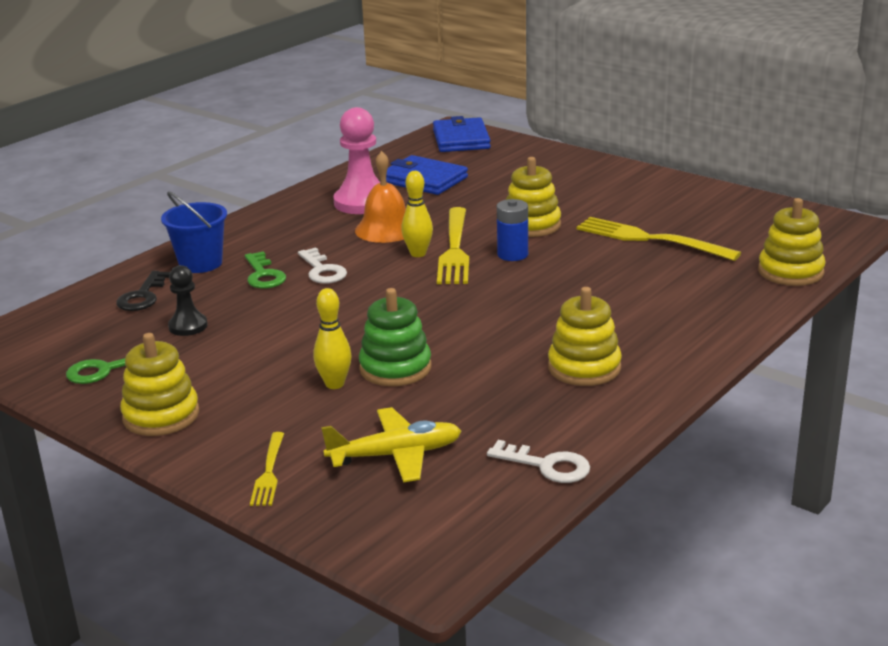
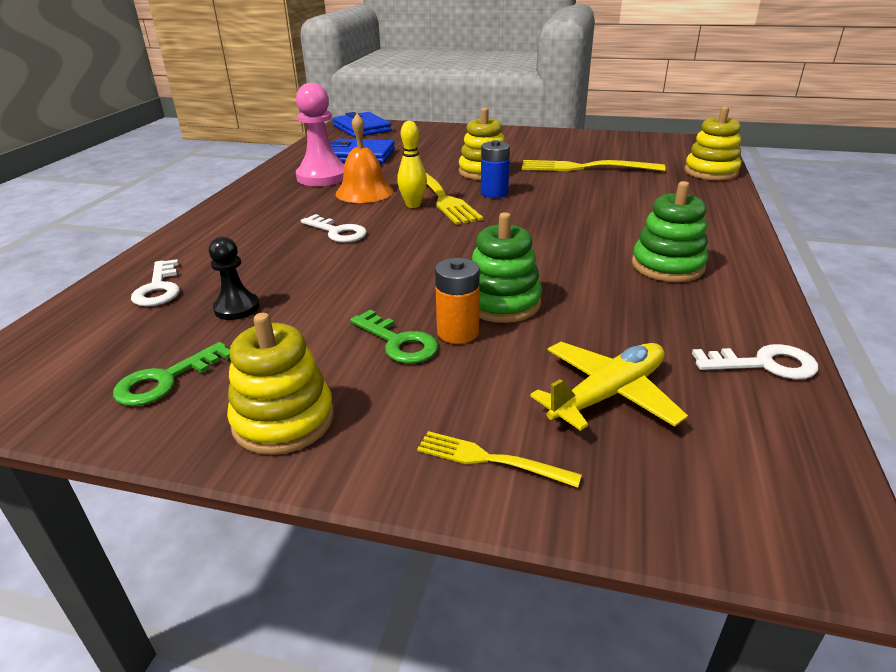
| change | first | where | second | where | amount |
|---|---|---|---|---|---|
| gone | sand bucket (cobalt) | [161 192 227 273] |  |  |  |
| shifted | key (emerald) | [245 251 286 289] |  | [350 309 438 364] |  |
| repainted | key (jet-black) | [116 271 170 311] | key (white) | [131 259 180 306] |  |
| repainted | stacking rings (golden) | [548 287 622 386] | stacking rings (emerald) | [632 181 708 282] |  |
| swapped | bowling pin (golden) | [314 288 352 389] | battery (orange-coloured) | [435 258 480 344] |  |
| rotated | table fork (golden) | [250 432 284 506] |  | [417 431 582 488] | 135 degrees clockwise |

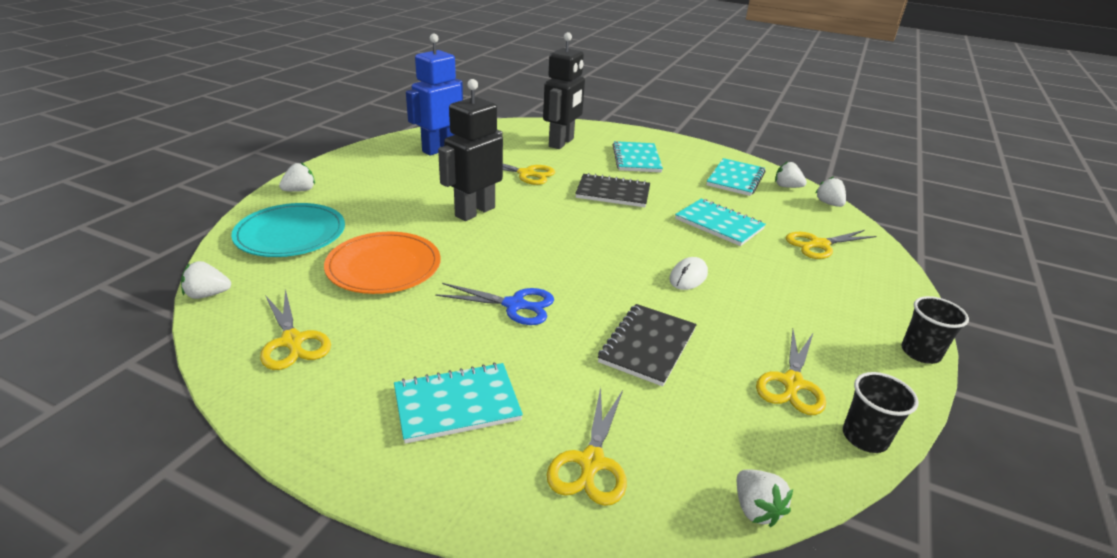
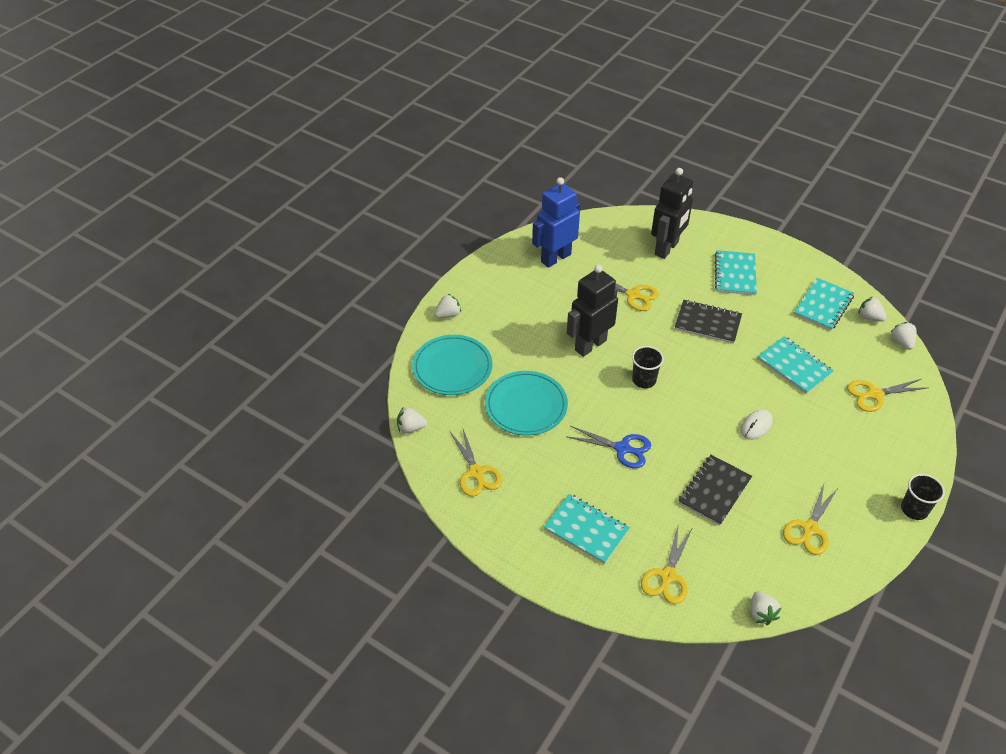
| change | first | where | second | where | amount |
|---|---|---|---|---|---|
| repainted | dinner plate (orange-coloured) | [324 232 441 294] | dinner plate (turquoise) | [485 371 568 435] |  |
| rotated | exercise book (turquoise) | [394 363 523 444] |  | [544 494 630 564] | 45 degrees clockwise |
| shifted | cup (jet-black) | [843 372 919 453] |  | [632 346 664 388] |  |

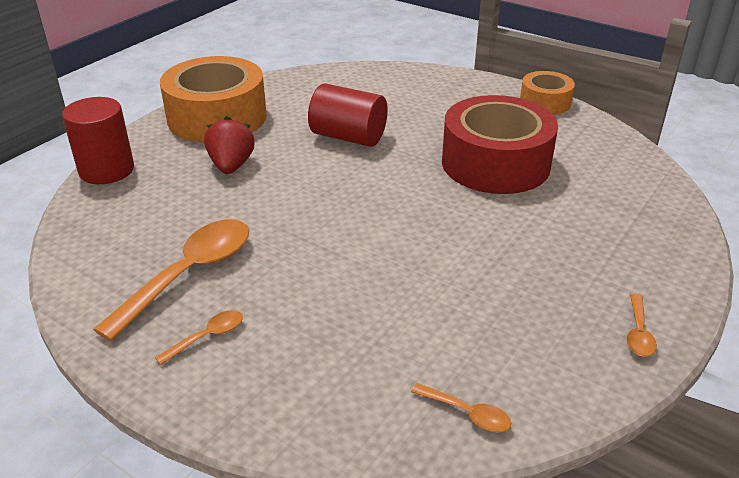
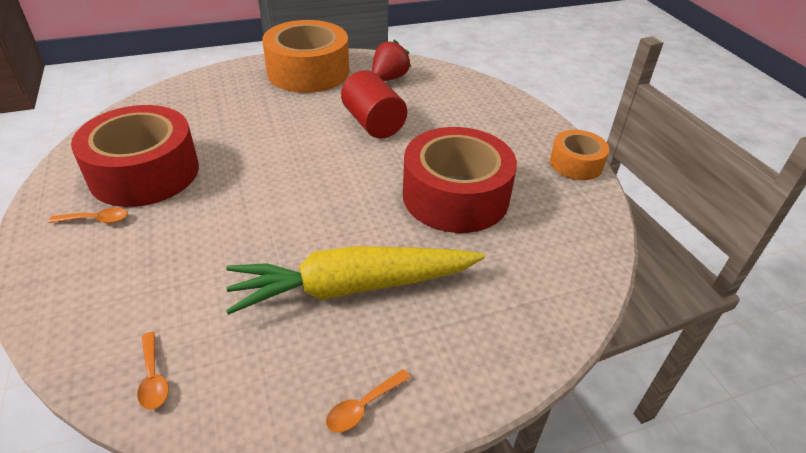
| change | first | where | second | where | amount |
|---|---|---|---|---|---|
| gone | cylinder (crimson) | [62 97 134 184] |  |  |  |
| shifted | berry (crimson) | [204 116 255 174] |  | [372 40 411 81] |  |
| swapped | tablespoon (orange-coloured) | [93 219 249 341] | sticky tape (crimson) | [71 105 199 207] |  |
| new |  |  | toy carrot (golden) | [226 246 485 315] |  |

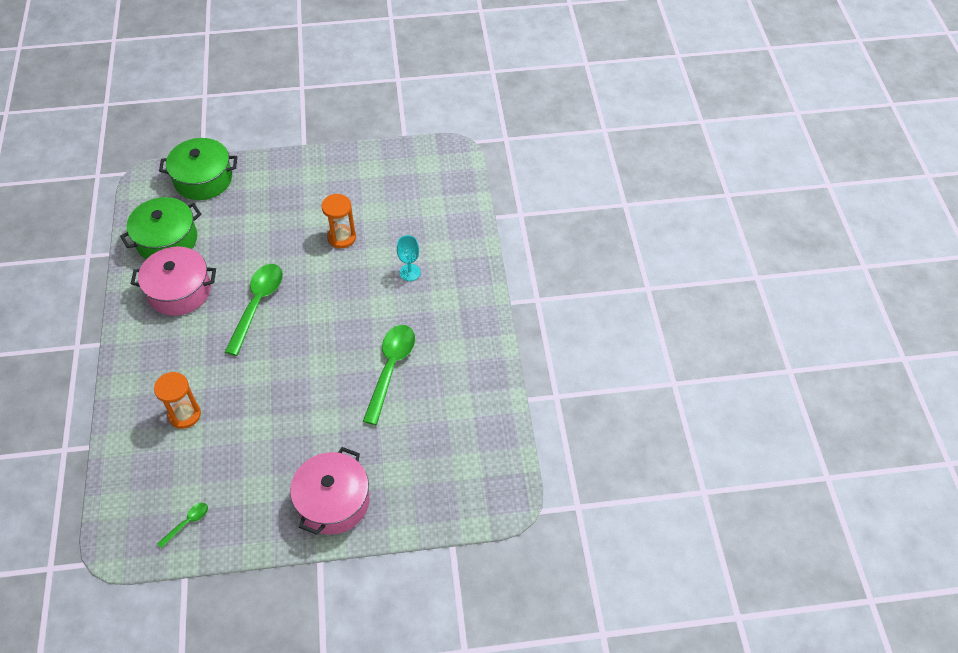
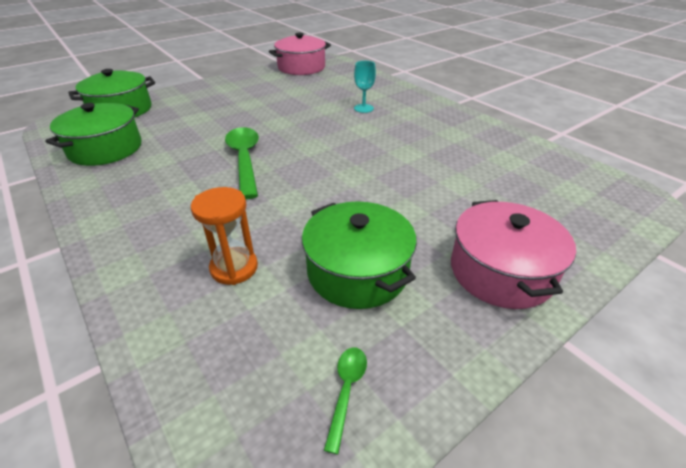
| change | first | where | second | where | amount |
|---|---|---|---|---|---|
| gone | sand timer (orange-coloured) | [321 194 356 248] |  |  |  |
| shifted | stockpot (rosy) | [131 247 216 316] |  | [269 33 331 75] |  |
| gone | tablespoon (emerald) | [363 325 415 425] |  |  |  |
| new |  |  | stockpot (emerald) | [302 201 417 309] |  |

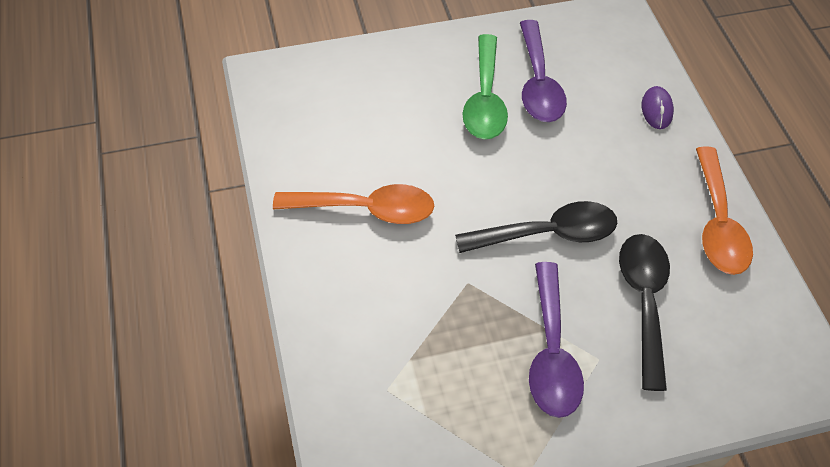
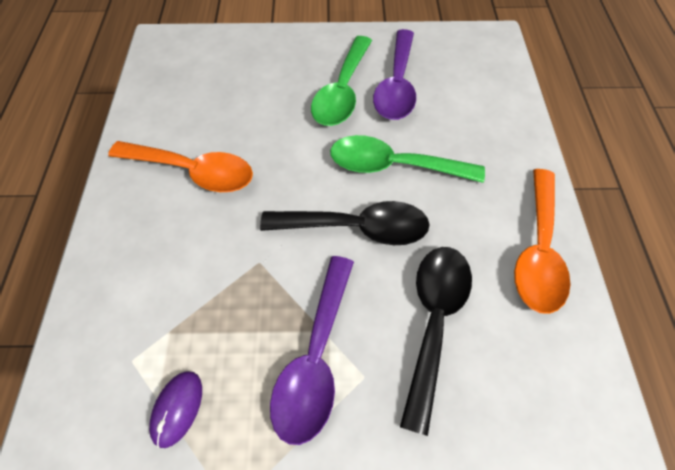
| change | first | where | second | where | amount |
|---|---|---|---|---|---|
| shifted | computer mouse (royal purple) | [642 86 674 129] |  | [149 371 202 448] |  |
| new |  |  | tablespoon (emerald) | [330 135 485 183] |  |

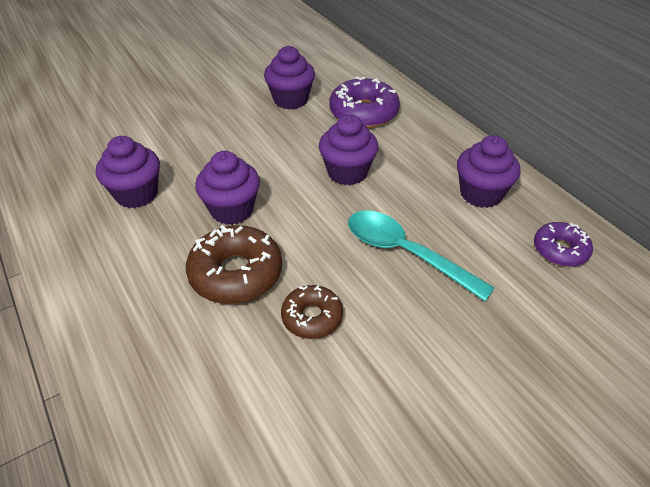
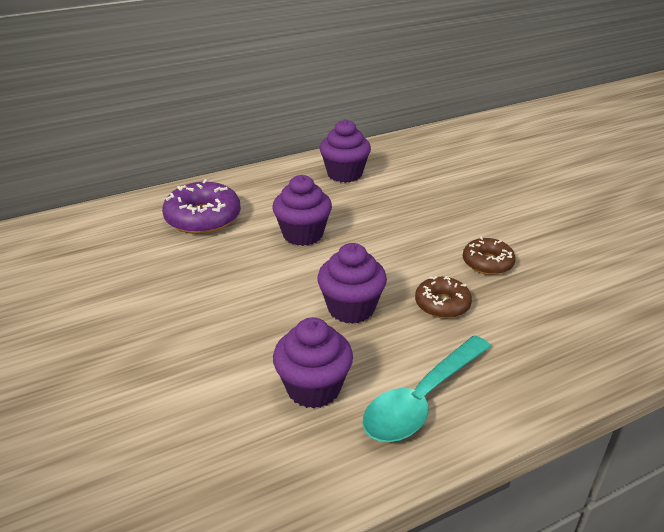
| change | first | where | second | where | amount |
|---|---|---|---|---|---|
| gone | cupcake (royal purple) | [264 46 315 110] |  |  |  |
| shifted | tablespoon (turquoise) | [348 211 495 301] |  | [362 335 491 442] |  |
| gone | glazed donut (royal purple) | [534 222 593 267] |  |  |  |
| scaled | glazed donut (russet) | [186 225 282 304] |  | [415 276 472 319] | x0.61 |

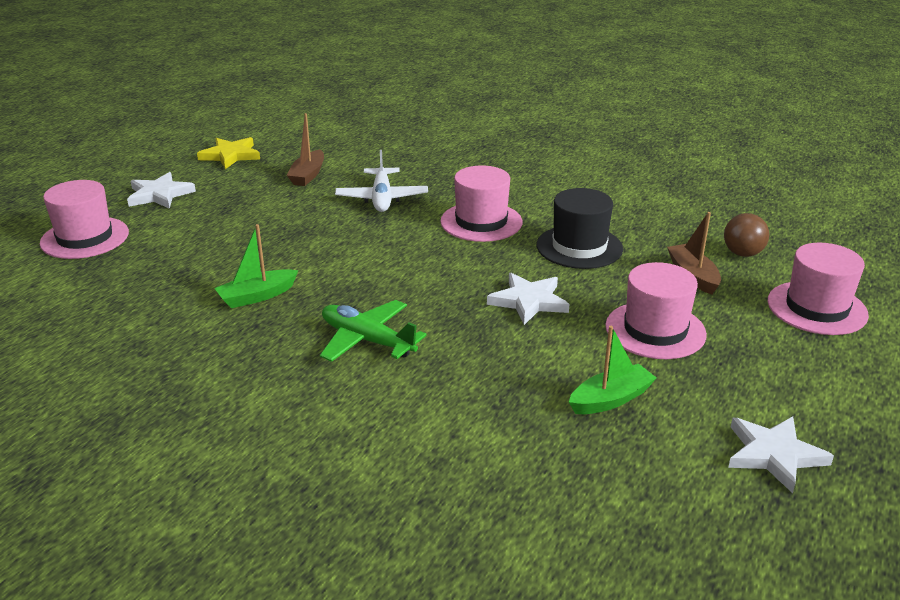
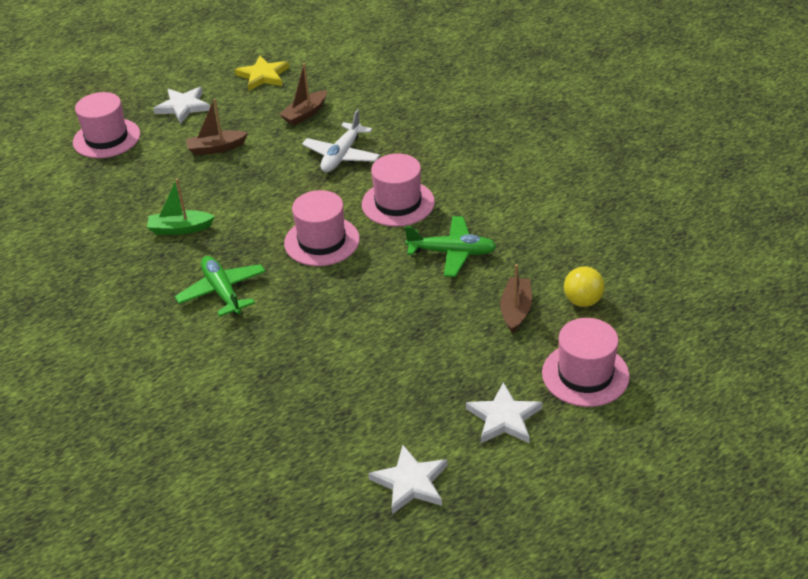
| change | first | where | second | where | amount |
|---|---|---|---|---|---|
| swapped | top hat (jet-black) | [537 188 623 269] | toy plane (emerald) | [405 216 497 277] |  |
| repainted | ball (russet) | [724 213 769 257] | ball (golden) | [564 267 605 307] |  |
| shifted | top hat (rosy) | [605 262 707 359] |  | [284 190 360 266] |  |
| shifted | star shape (white) | [487 273 569 325] |  | [466 382 543 443] |  |
| gone | sailboat (emerald) | [569 326 657 414] |  |  |  |
| new |  |  | sailboat (russet) | [186 99 248 155] |  |

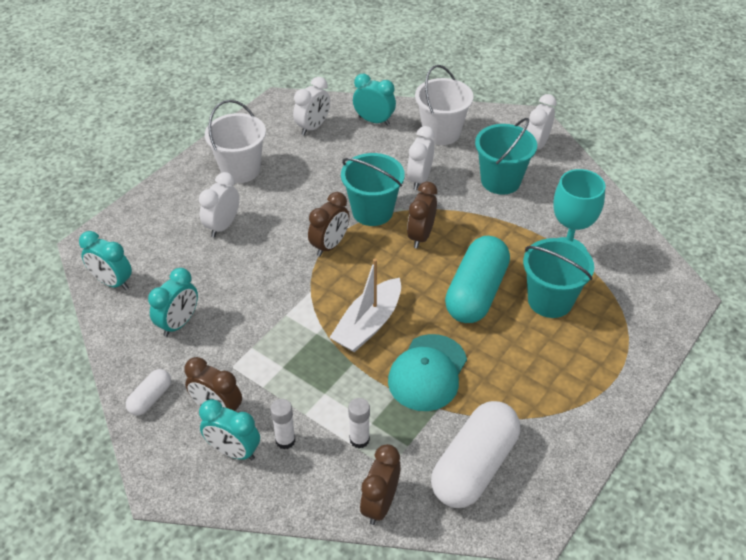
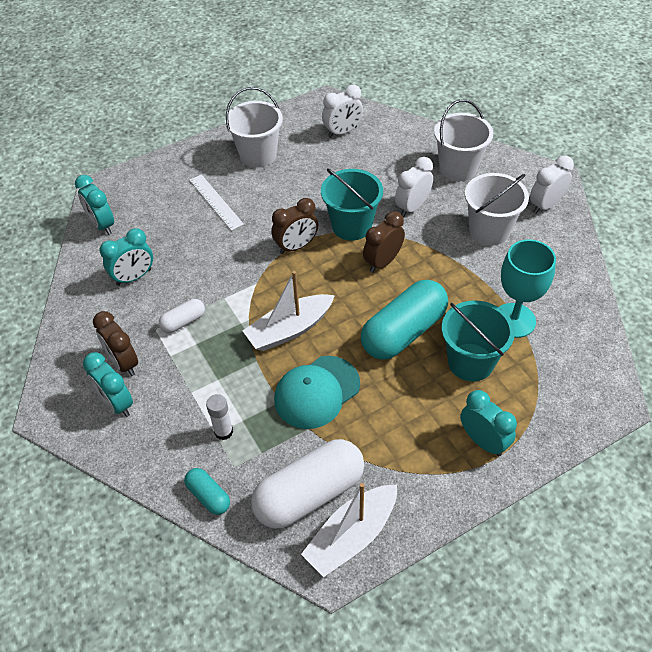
| change | first | where | second | where | amount |
|---|---|---|---|---|---|
| shifted | alarm clock (turquoise) | [353 74 396 126] |  | [460 390 517 456] |  |
| repainted | sand bucket (turquoise) | [475 118 537 195] | sand bucket (white) | [465 173 529 245] |  |
| swapped | alarm clock (white) | [199 172 239 238] | straightedge (white) | [189 174 244 231] |  |
| shifted | pill shape (white) | [126 369 171 416] |  | [159 299 205 333] |  |
| gone | glue (white) | [270 399 296 449] |  |  |  |
| swapped | alarm clock (russet) | [360 444 401 525] | pill shape (turquoise) | [184 468 230 515] |  |
| new |  |  | sailboat (white) | [301 483 397 577] |  |

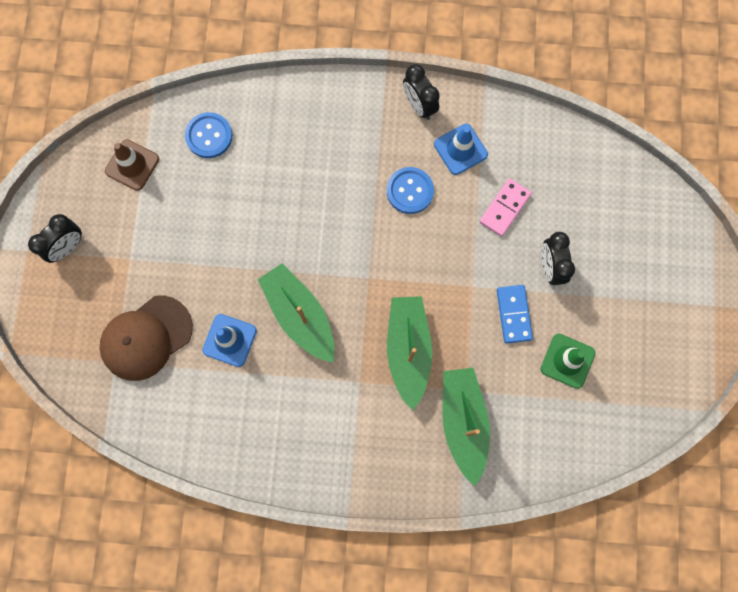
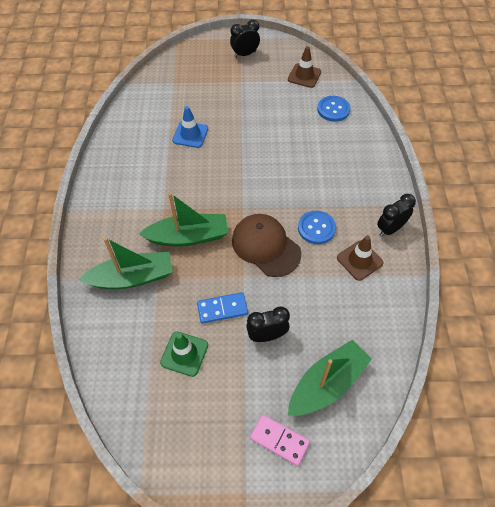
| change | first | where | second | where | amount |
|---|---|---|---|---|---|
| repainted | traffic cone (cobalt) | [434 124 488 175] | traffic cone (russet) | [337 235 384 281] |  |
| shifted | domino piece (rosy) | [480 178 532 237] |  | [250 414 310 466] |  |
| rotated | alarm clock (jet-black) | [28 214 82 263] |  | [230 20 260 58] | 120 degrees clockwise |
| shifted | sailboat (emerald) | [258 263 335 363] |  | [288 339 372 416] |  |
| shifted | cap (russet) | [100 295 193 381] |  | [232 214 301 277] |  |

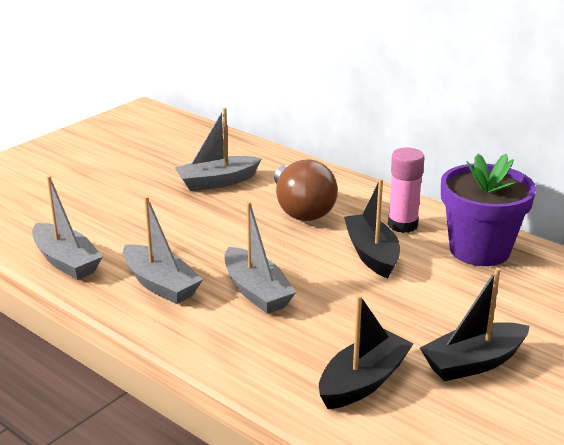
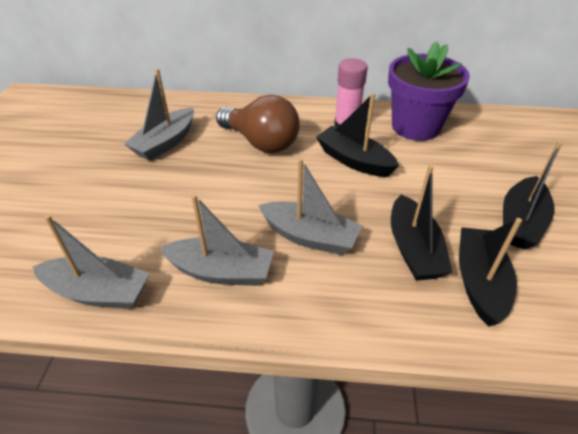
| change | first | where | second | where | amount |
|---|---|---|---|---|---|
| new |  |  | sailboat (jet-black) | [391 165 453 281] |  |

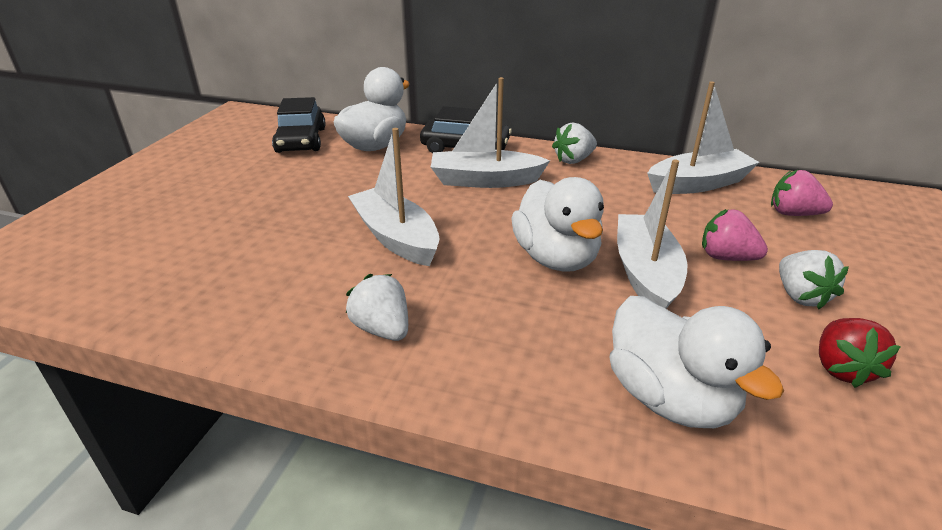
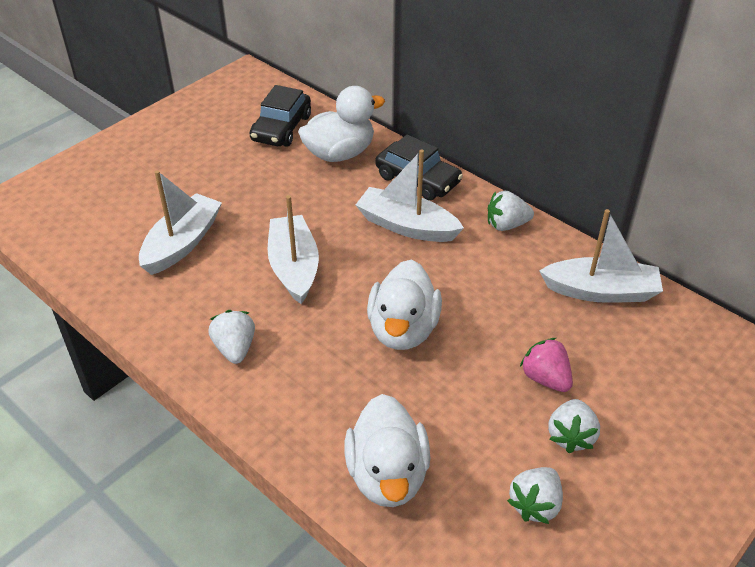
| change | first | where | second | where | amount |
|---|---|---|---|---|---|
| shifted | sailboat (white) | [617 159 687 309] |  | [139 170 222 275] |  |
| gone | berry (rosy) | [771 170 833 216] |  |  |  |
| repainted | berry (crimson) | [819 318 901 388] | berry (white) | [507 467 563 524] |  |

